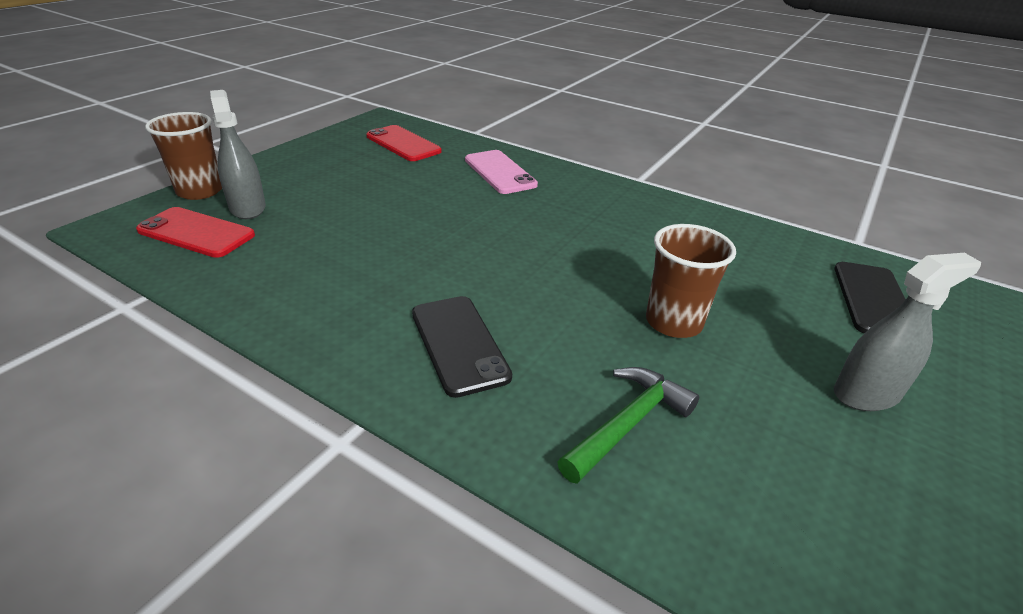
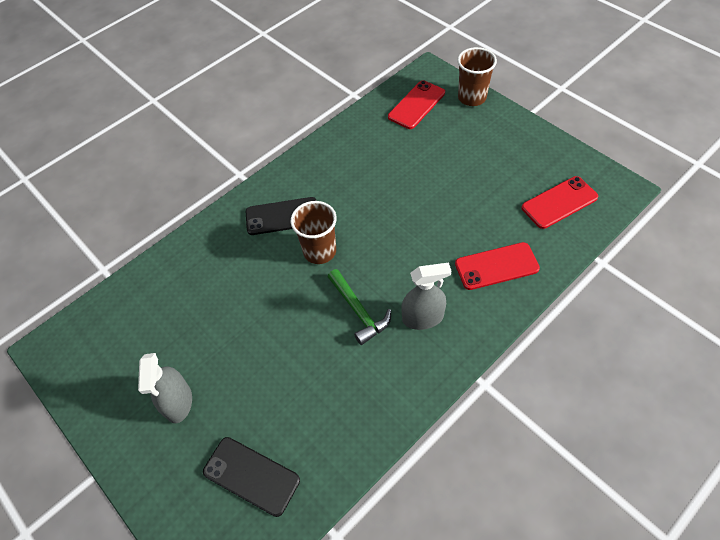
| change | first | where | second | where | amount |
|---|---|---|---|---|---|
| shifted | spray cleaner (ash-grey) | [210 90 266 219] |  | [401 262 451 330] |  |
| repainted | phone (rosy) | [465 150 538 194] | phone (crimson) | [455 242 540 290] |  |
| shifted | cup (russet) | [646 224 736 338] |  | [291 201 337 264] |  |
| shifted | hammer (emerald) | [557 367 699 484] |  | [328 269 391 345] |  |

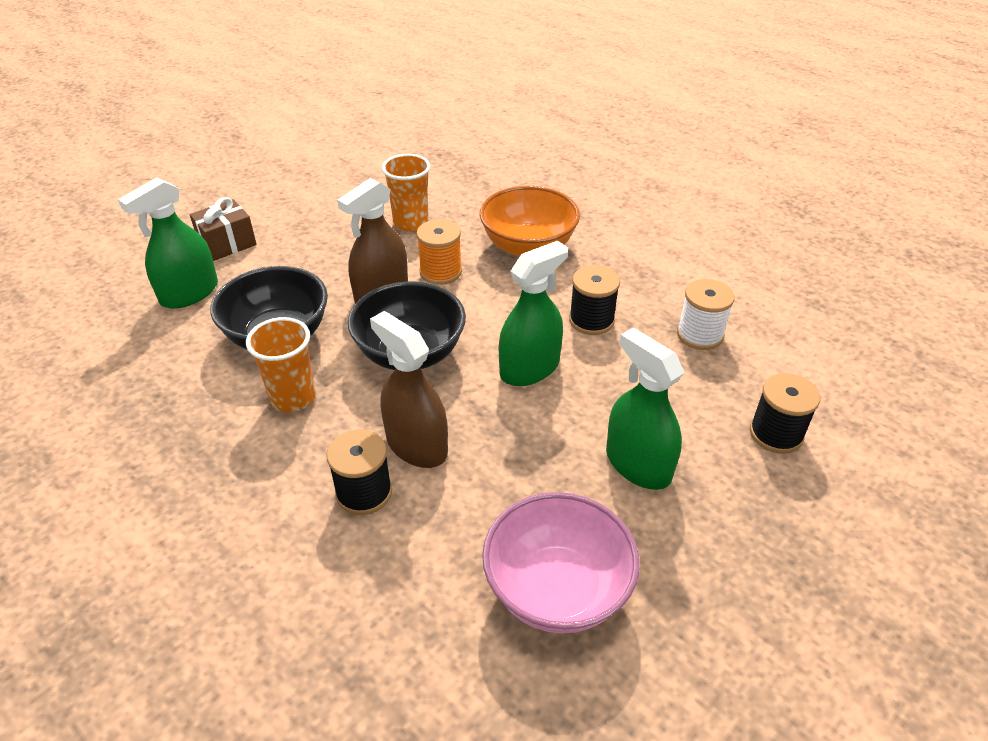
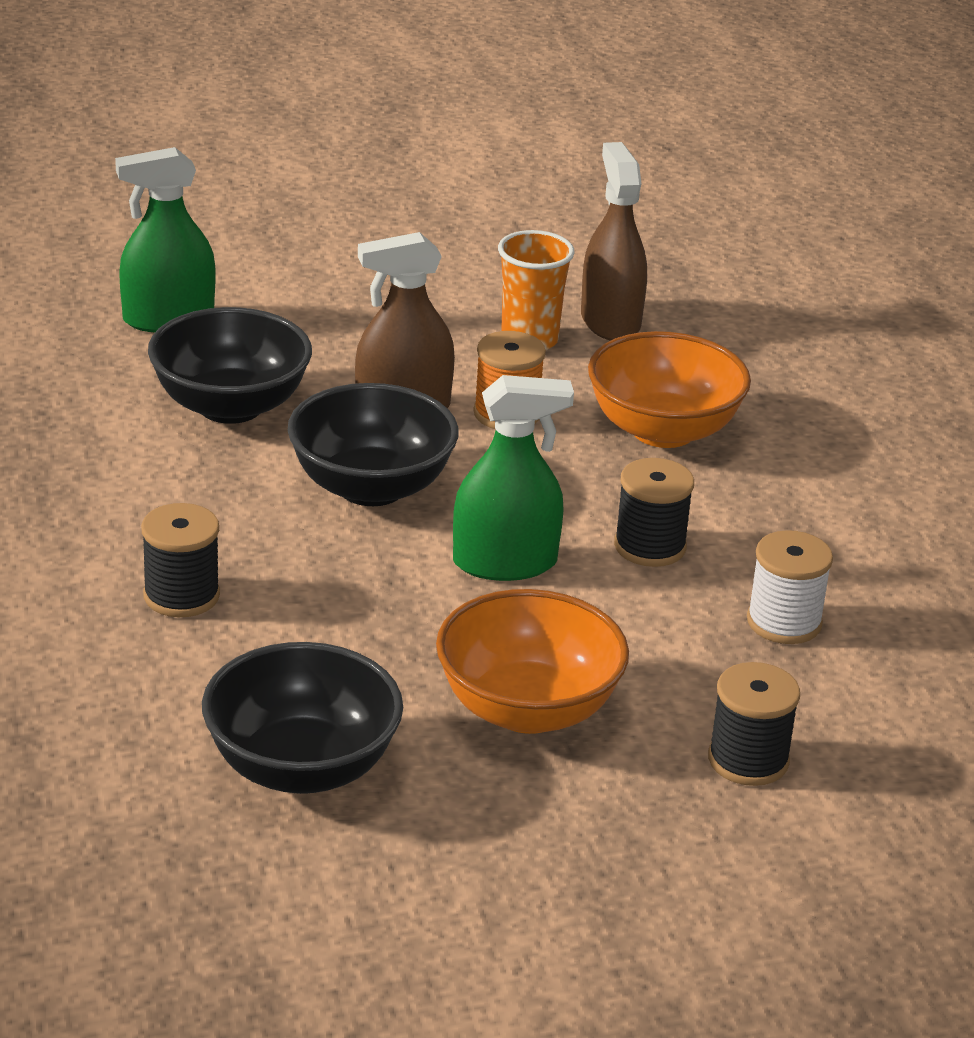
| change | first | where | second | where | amount |
|---|---|---|---|---|---|
| gone | gift (russet) | [190 197 257 261] |  |  |  |
| shifted | spray cleaner (russet) | [370 311 448 468] |  | [581 142 647 341] |  |
| gone | cup (orange-coloured) | [246 317 316 413] |  |  |  |
| swapped | spray cleaner (emerald) | [606 327 684 490] | deep dish (orange-coloured) | [436 589 629 734] |  |
| repainted | deep dish (rosy) | [482 492 640 634] | deep dish (jet-black) | [202 642 403 794] |  |

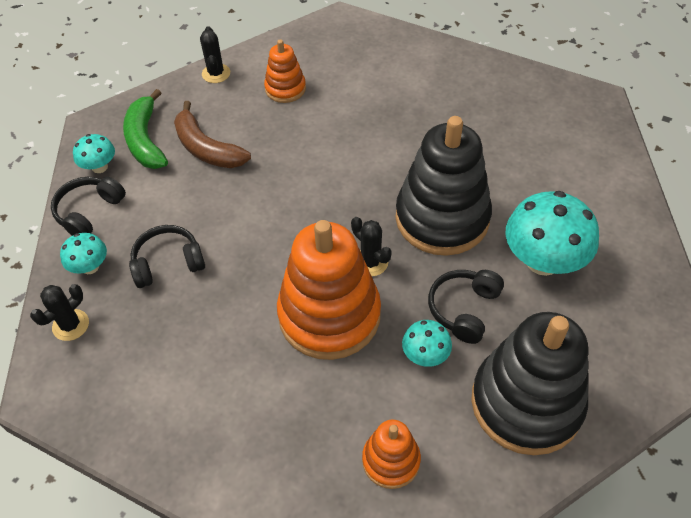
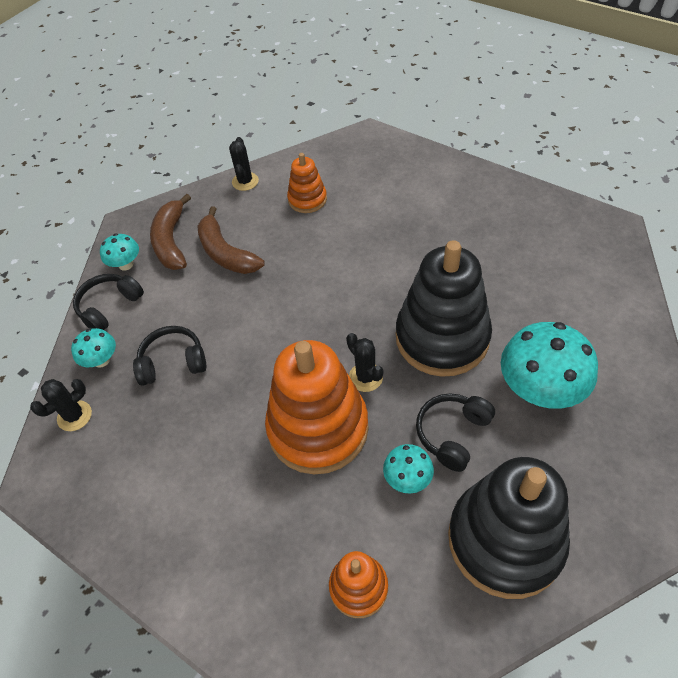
| change | first | where | second | where | amount |
|---|---|---|---|---|---|
| repainted | banana (emerald) | [123 89 168 169] | banana (russet) | [150 194 191 270] |  |

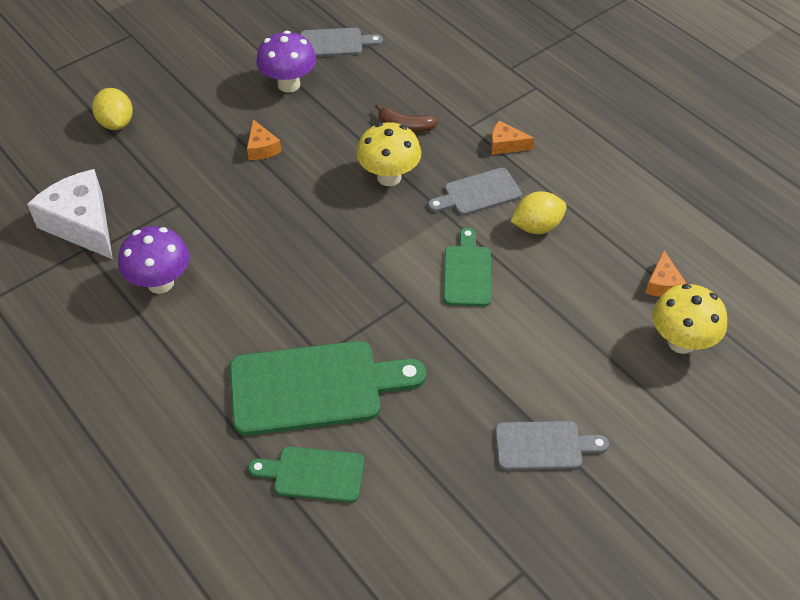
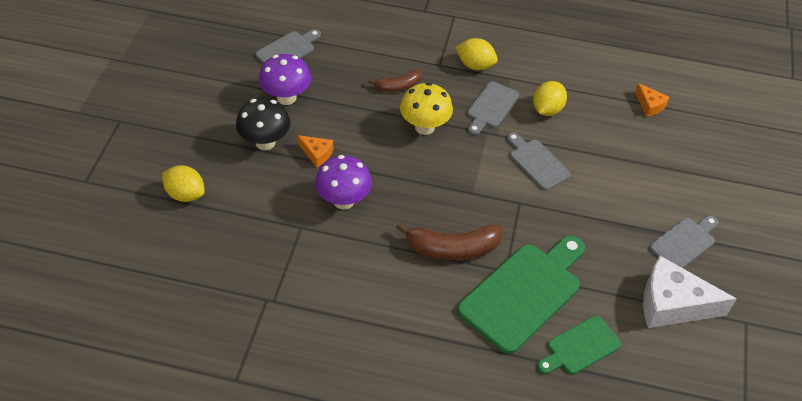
| change | first | where | second | where | amount |
|---|---|---|---|---|---|
| swapped | cheese wedge (orange-coloured) | [491 120 534 155] | citrus fruit (golden) | [456 38 498 70] |  |
| shifted | cheese wedge (white) | [27 169 113 259] |  | [643 256 737 328] |  |
| shifted | fungus (royal purple) | [118 226 190 294] |  | [315 155 372 209] |  |
| repainted | bread board (emerald) | [443 227 491 307] | bread board (ash-grey) | [507 132 571 191] |  |
| gone | fungus (golden) | [652 284 727 354] |  |  |  |
| new |  |  | fungus (jet-black) | [236 98 291 150] |  |
| new |  |  | banana (russet) | [396 222 503 260] |  |

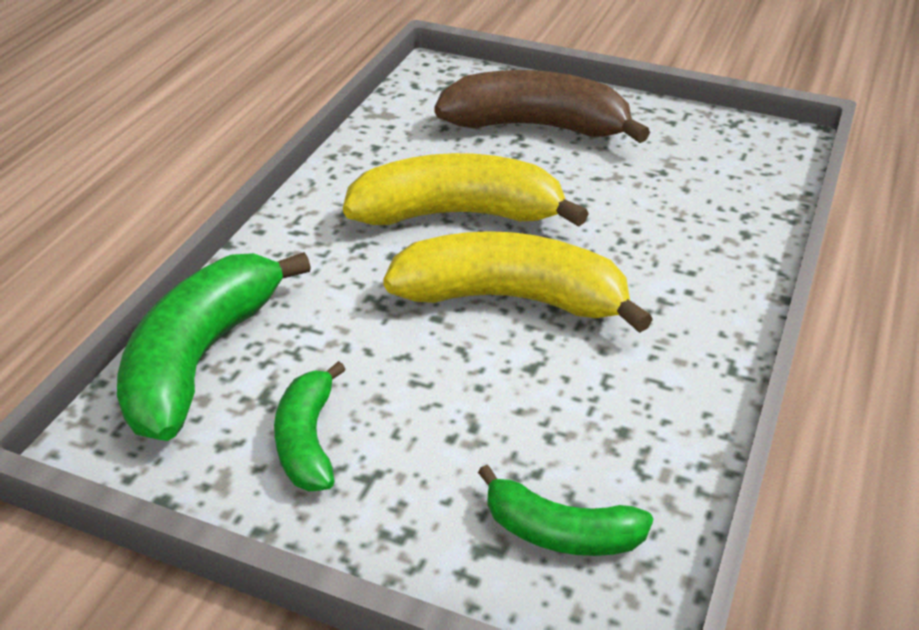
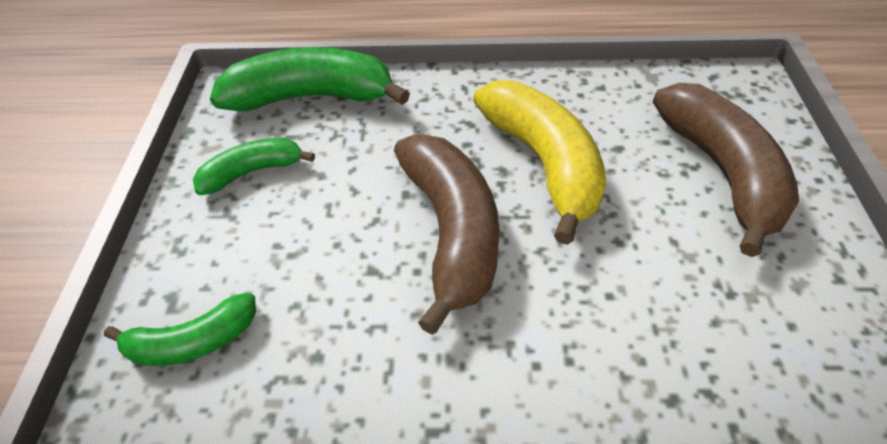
| change | first | where | second | where | amount |
|---|---|---|---|---|---|
| repainted | banana (golden) | [383 231 653 333] | banana (russet) | [394 134 500 335] |  |
| rotated | banana (emerald) | [478 465 653 556] |  | [104 292 256 366] | 105 degrees counterclockwise |

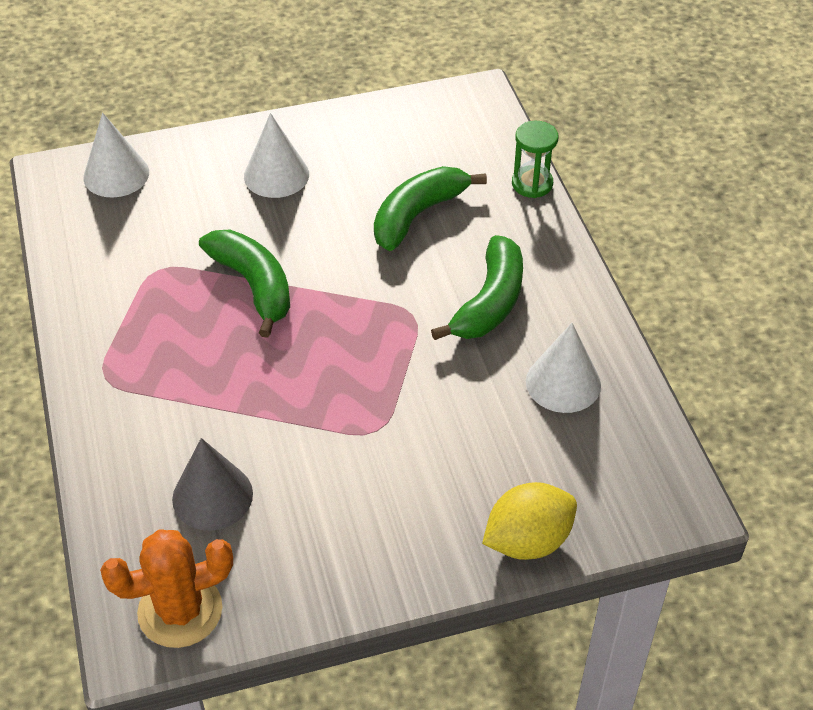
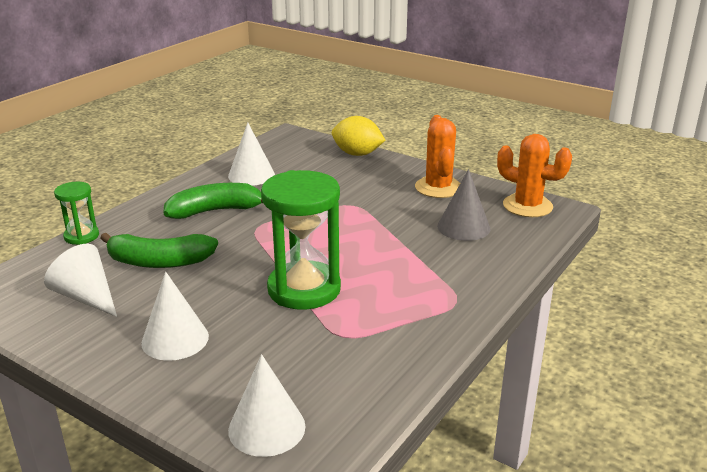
| change | first | where | second | where | amount |
|---|---|---|---|---|---|
| swapped | banana (emerald) | [199 230 290 338] | sand timer (emerald) | [261 170 341 310] |  |
| new |  |  | cactus (orange-coloured) | [415 115 460 198] |  |
| new |  |  | cone shape (white) | [44 244 117 317] |  |

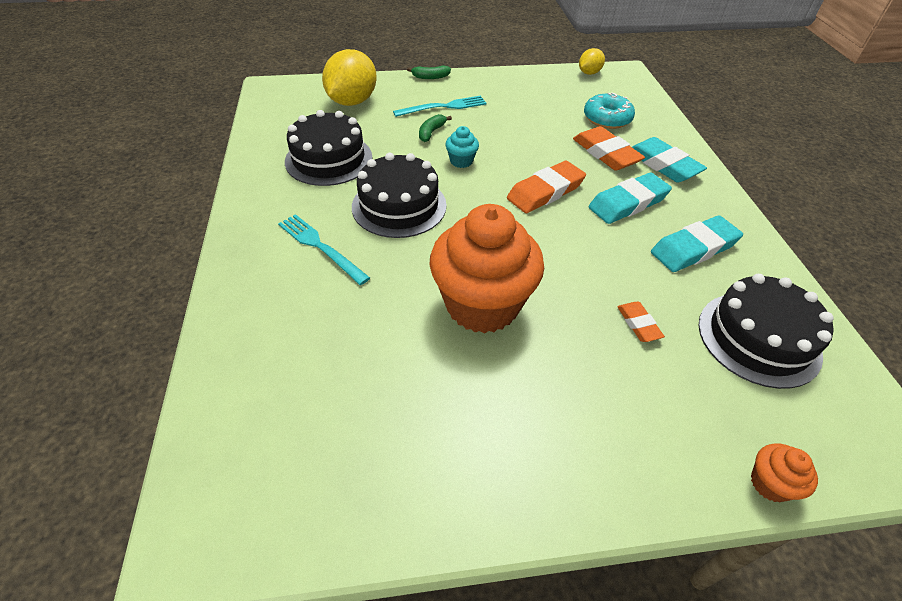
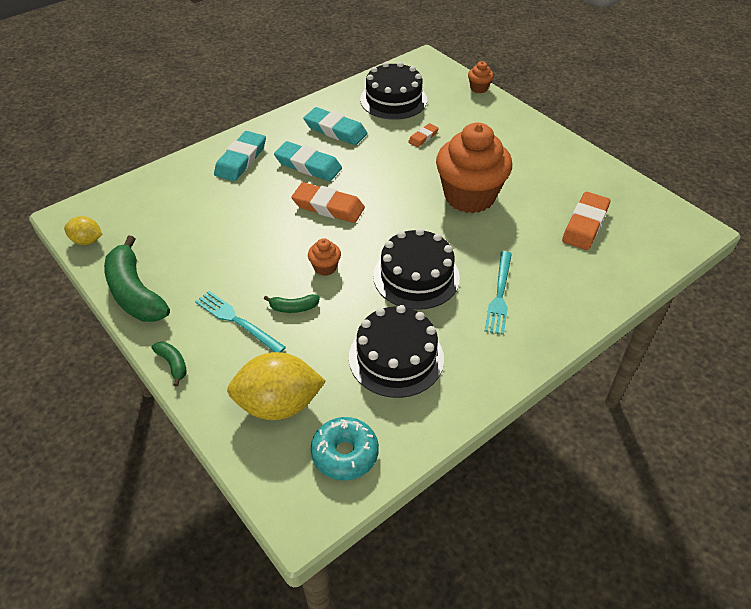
| change | first | where | second | where | amount |
|---|---|---|---|---|---|
| shifted | glazed donut (turquoise) | [584 93 635 129] |  | [311 417 379 481] |  |
| repainted | cupcake (turquoise) | [445 126 479 168] | cupcake (orange-coloured) | [308 238 341 276] |  |
| shifted | gum eraser (orange-coloured) | [573 126 645 170] |  | [562 192 610 250] |  |
| new |  |  | banana (emerald) | [104 236 170 322] |  |

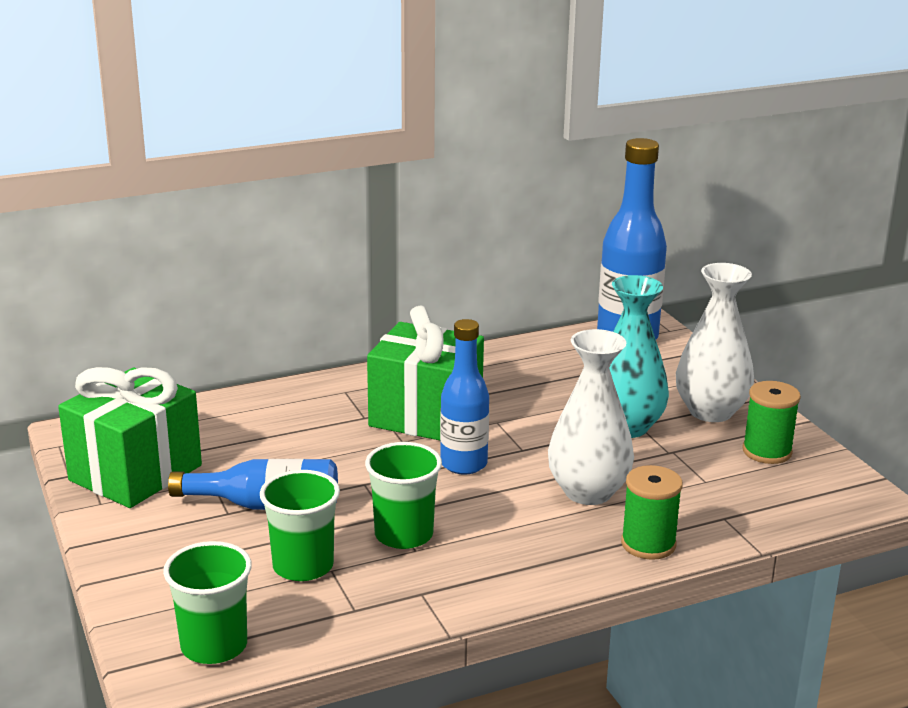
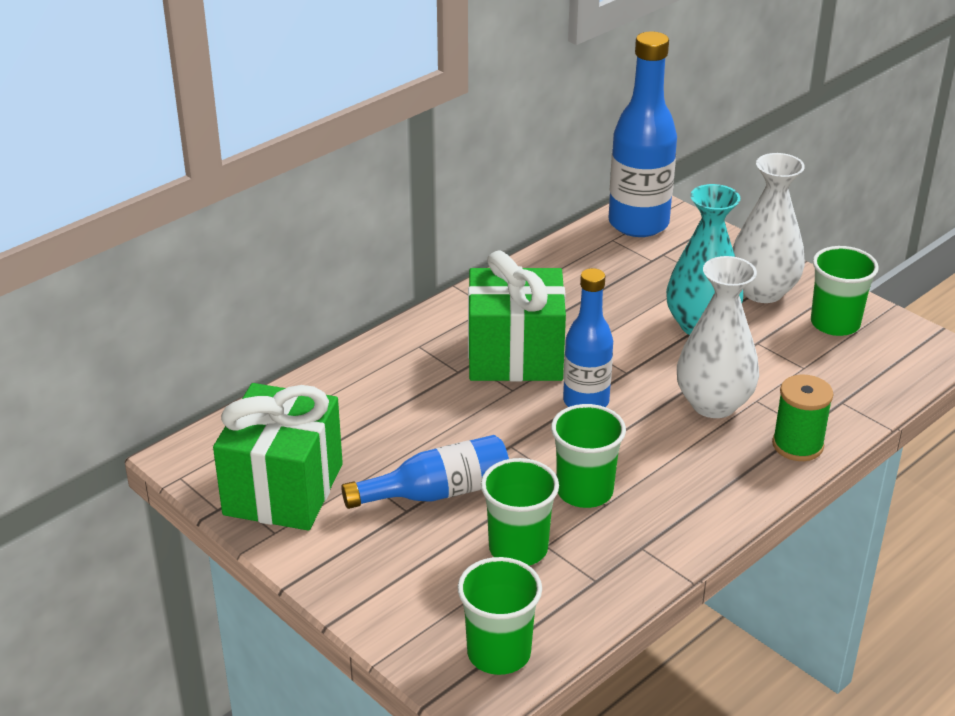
| change | first | where | second | where | amount |
|---|---|---|---|---|---|
| swapped | spool (emerald) | [742 381 801 464] | cup (emerald) | [811 246 879 336] |  |

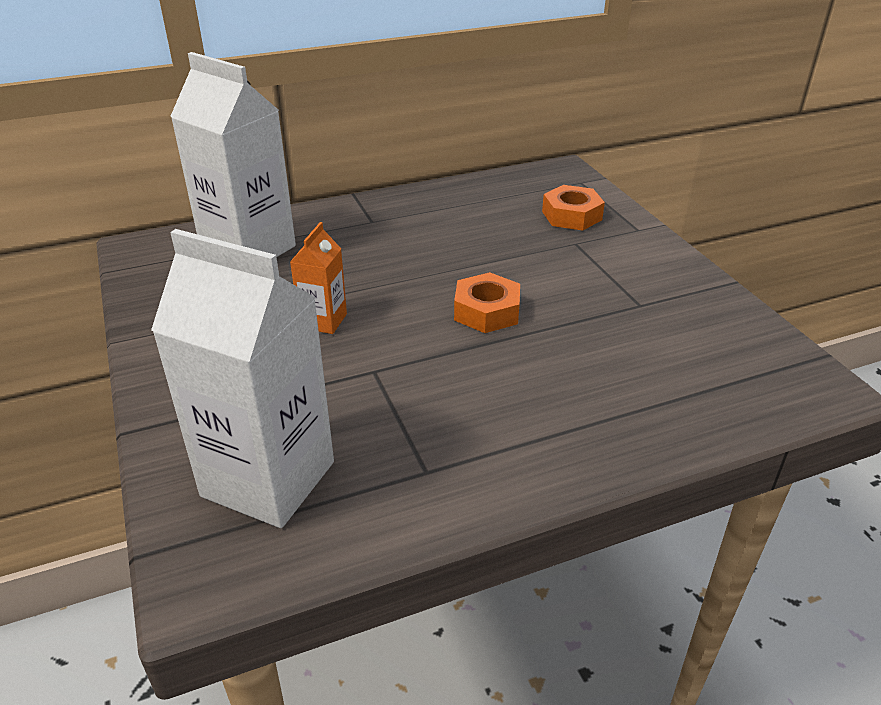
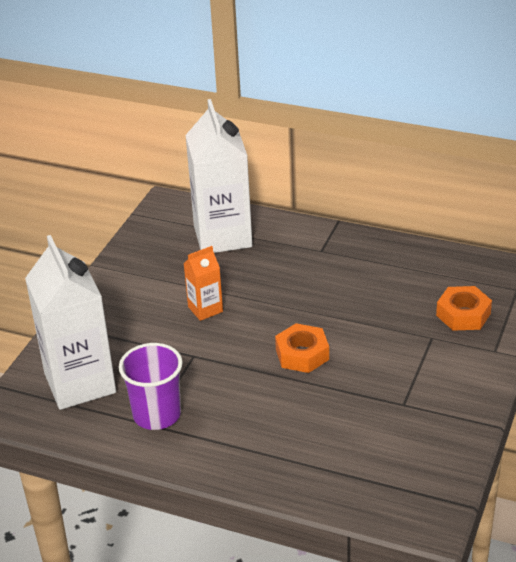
| change | first | where | second | where | amount |
|---|---|---|---|---|---|
| new |  |  | cup (royal purple) | [119 343 183 430] |  |

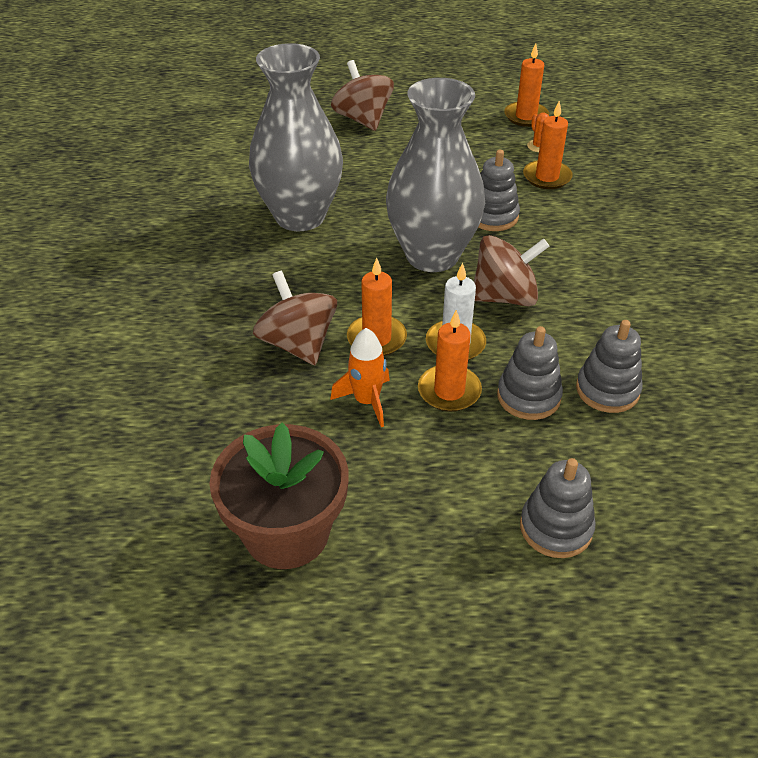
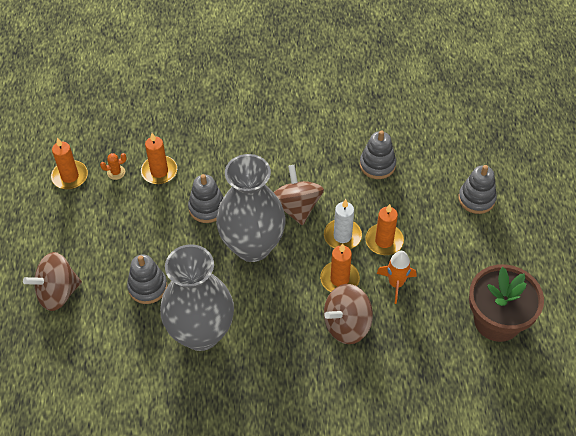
| change | first | where | second | where | amount |
|---|---|---|---|---|---|
| shifted | stacking rings (ash-grey) | [497 326 563 420] |  | [127 254 167 304] |  |

